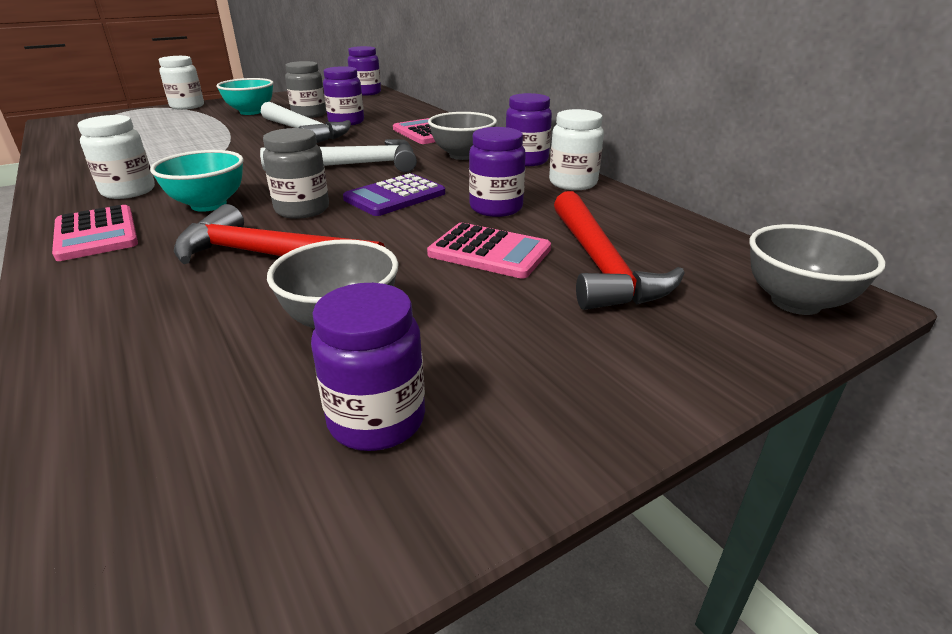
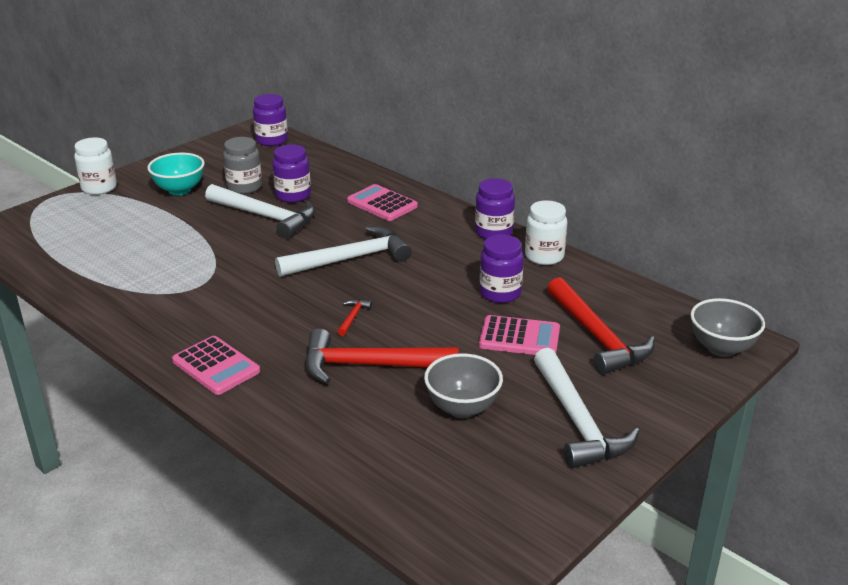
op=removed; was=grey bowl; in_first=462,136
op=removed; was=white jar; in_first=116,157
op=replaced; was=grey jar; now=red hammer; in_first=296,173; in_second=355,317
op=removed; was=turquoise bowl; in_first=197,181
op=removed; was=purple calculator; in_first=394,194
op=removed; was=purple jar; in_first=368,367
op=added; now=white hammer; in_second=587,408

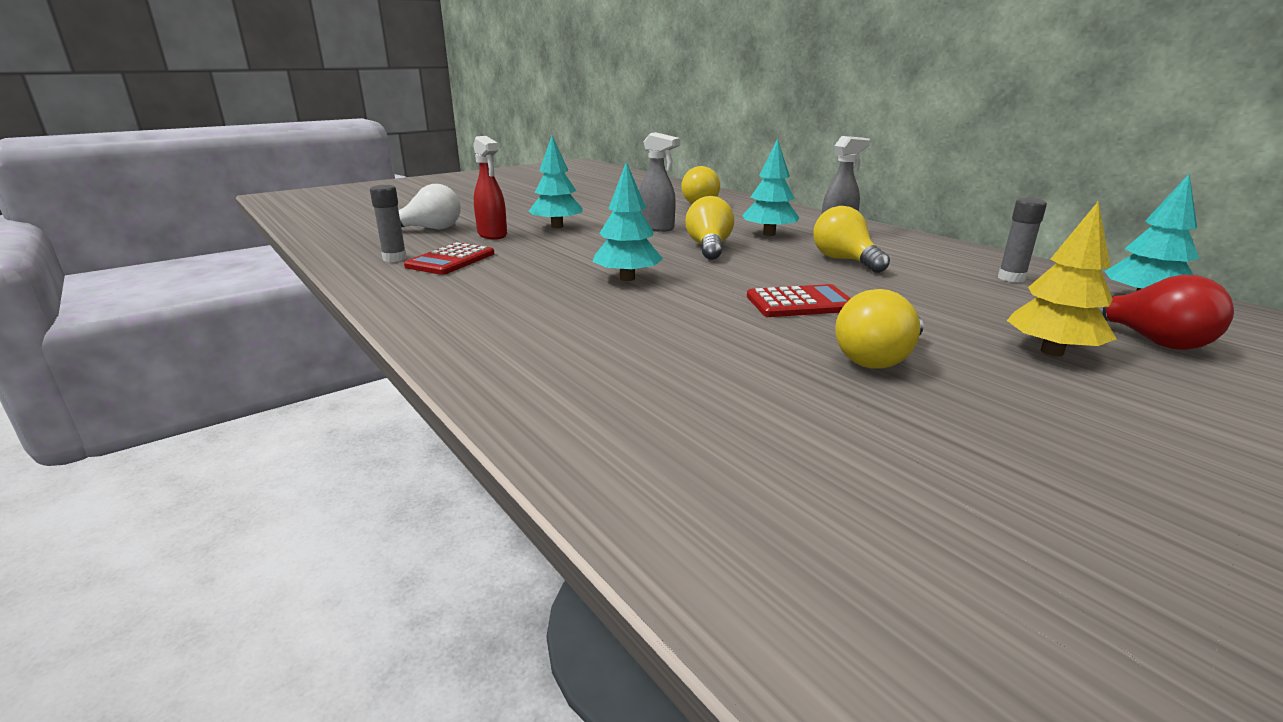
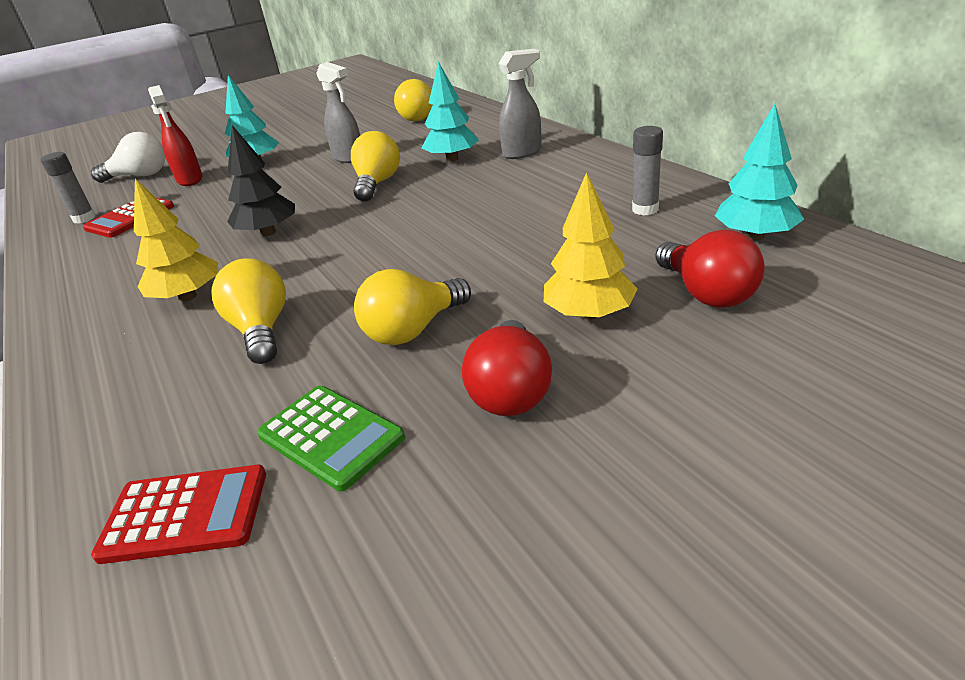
op=recoloured; was=turquoise tree; now=black tree; in_first=627,221; in_second=261,180
op=moved; was=yellow light bulb; in_first=851,239; in_second=249,311
op=moved; was=red calculator; in_first=799,300; in_second=178,514
op=added; now=yellow tree; in_second=176,240
op=added; now=red light bulb; in_second=507,368
op=added; now=green calculator; in_second=331,439

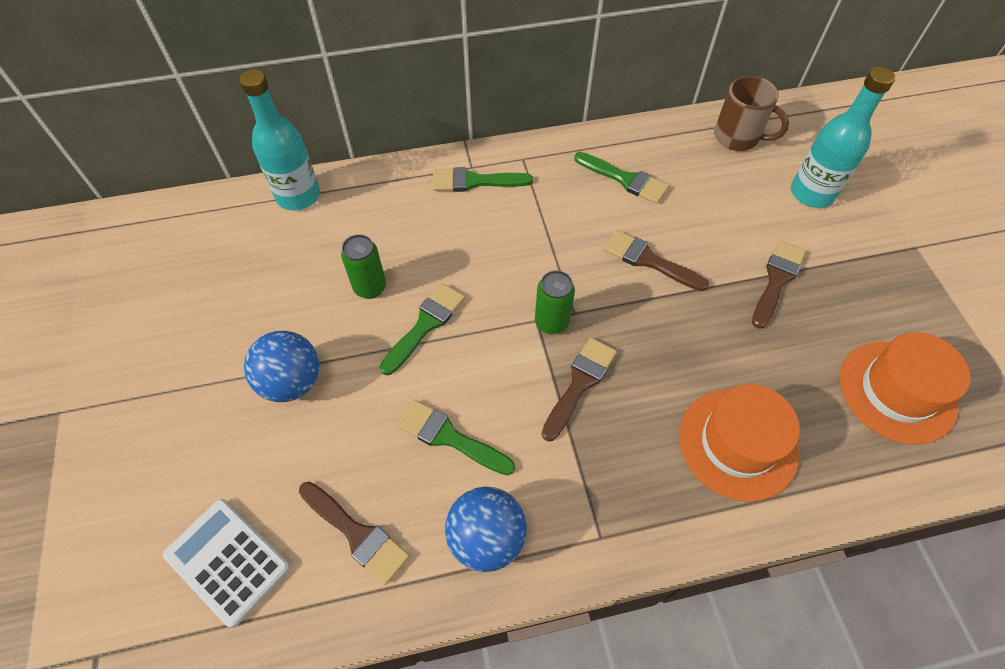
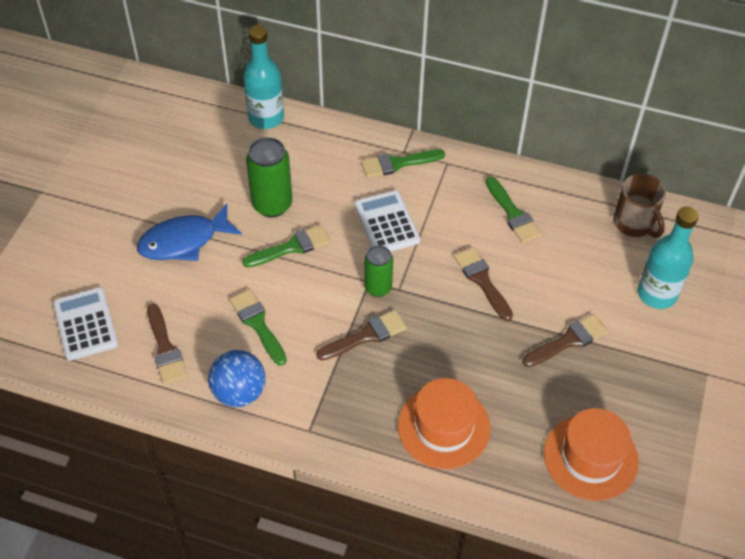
op=turned; was=green brush; in_first=482,179; in_second=403,163; clockwise=-45
op=resized; was=green can; in_first=363,266; in_second=269,177; ratio=1.54
op=replaced; was=blue ball; now=blue fish; in_first=281,366; in_second=189,232
op=added; now=white calculator; in_second=387,221

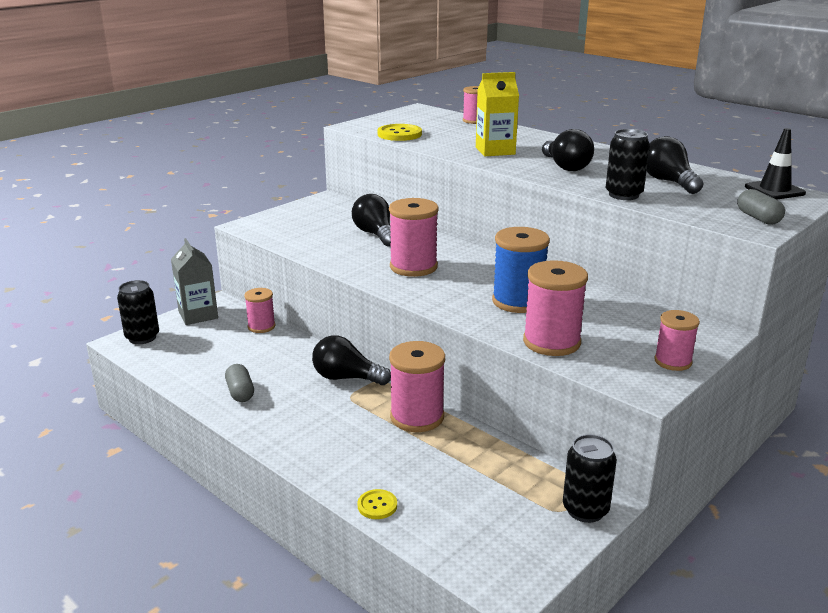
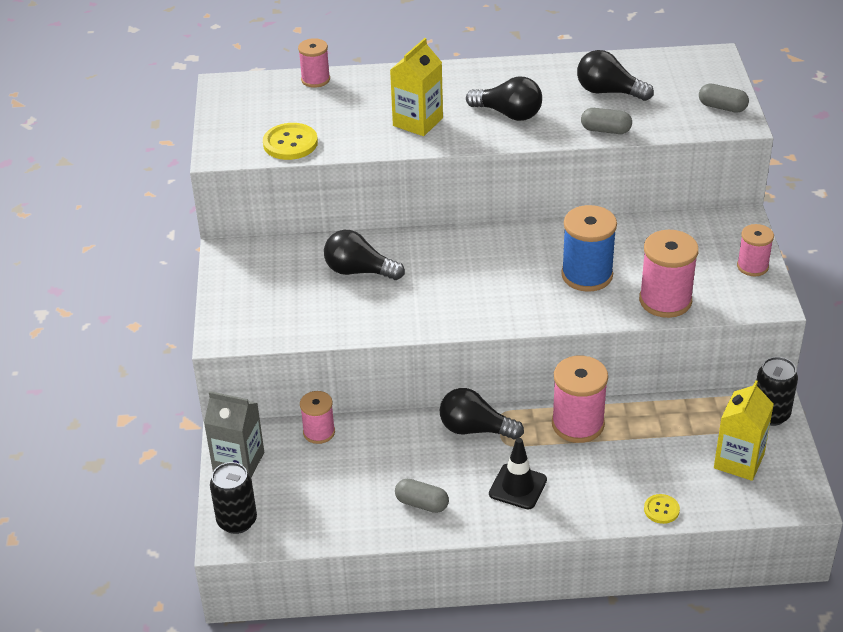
op=moved; was=black traffic cone; in_first=775,164; in_second=518,474
op=replaced; was=black can; now=grey capsule; in_first=628,164; in_second=606,121
op=removed; was=pink spool; in_first=414,237
op=turned; was=black light bulb; in_first=351,360; in_second=482,414; clockwise=45
op=added; now=yellow carton; in_second=744,430

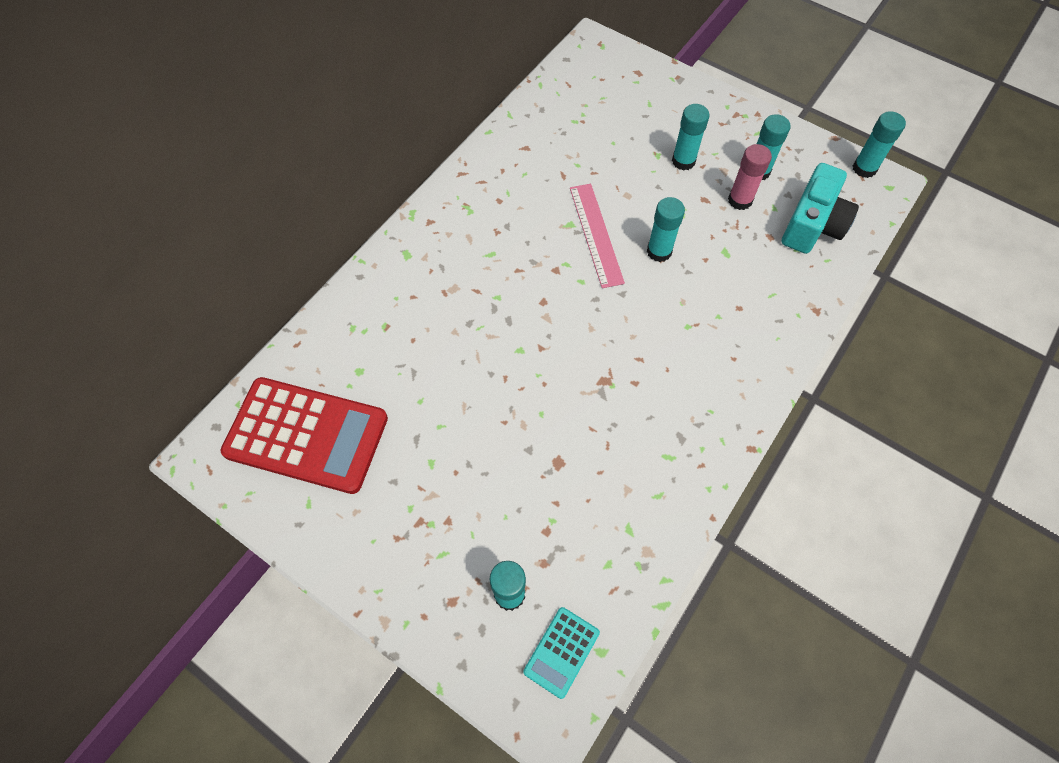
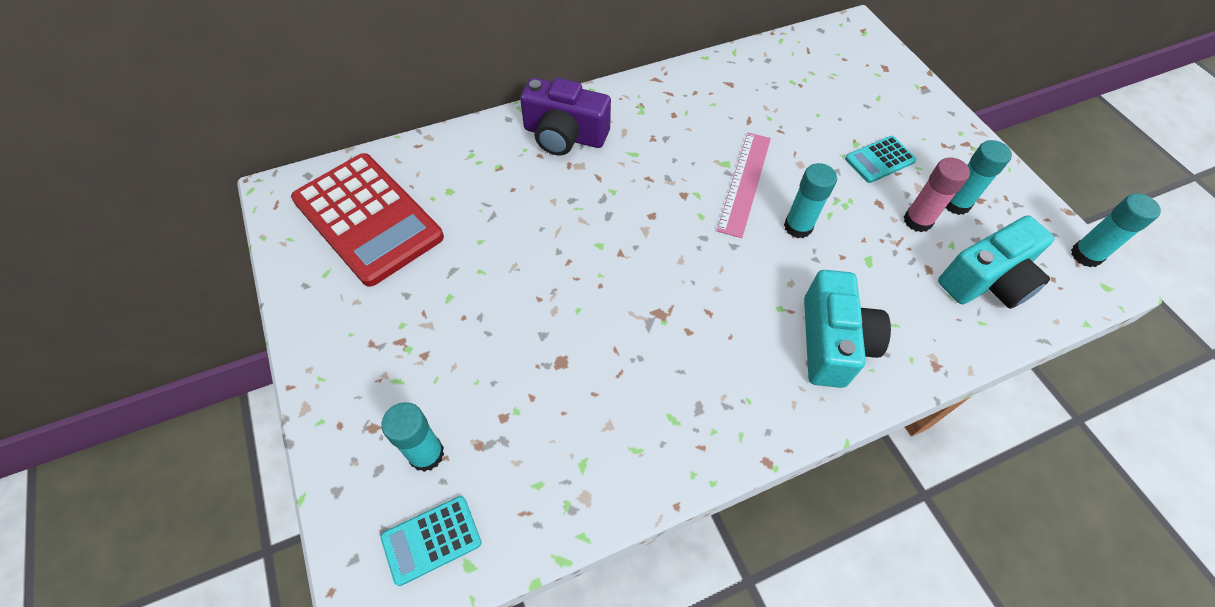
op=replaced; was=turquoise glue stick; now=turquoise calculator; in_first=690,137; in_second=881,159
op=added; now=purple camera; in_second=565,117
op=added; now=turquoise camera; in_second=847,329

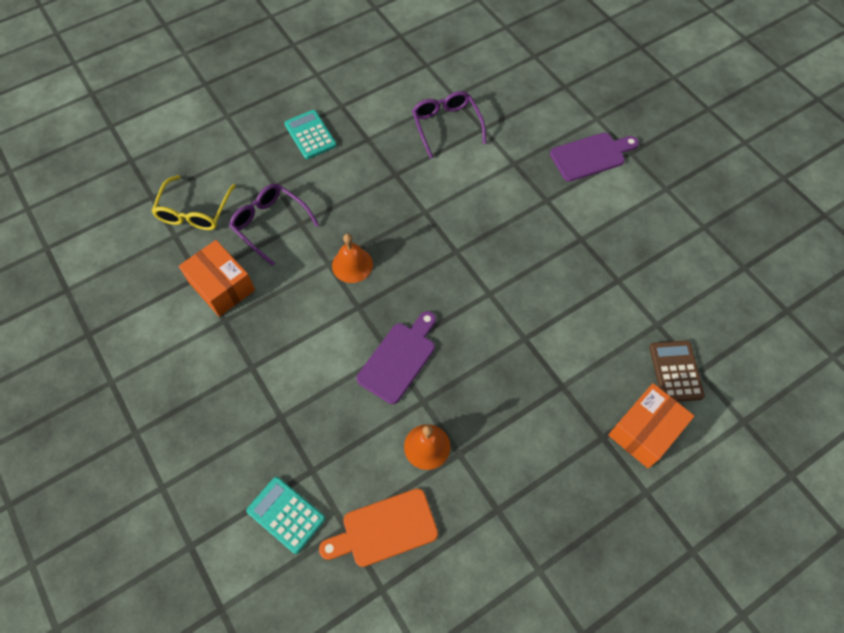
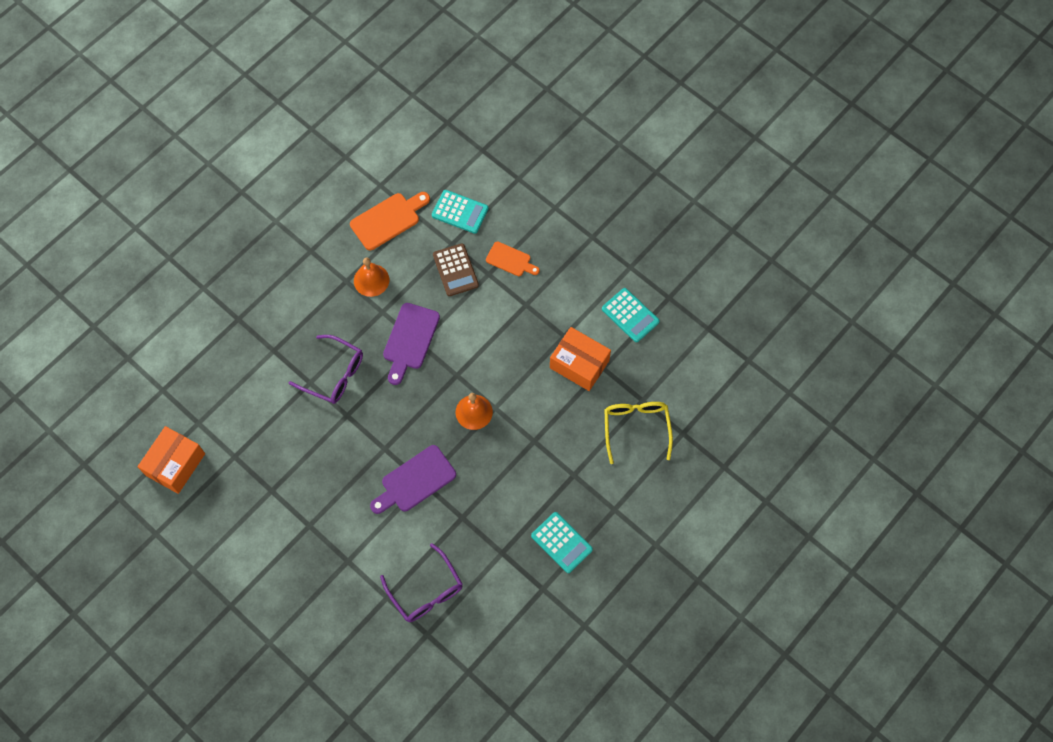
op=moved; was=purple cutting board; in_first=594,157; in_second=413,479
op=moved; was=purple glasses; in_first=274,225; in_second=325,369
op=moved; was=brown calculator; in_first=677,371; in_second=456,269
op=moved; was=orange box; in_first=651,425; in_second=171,460
op=added; now=orange cutting board; in_second=513,259
op=added; now=turquoise calculator; in_second=631,315

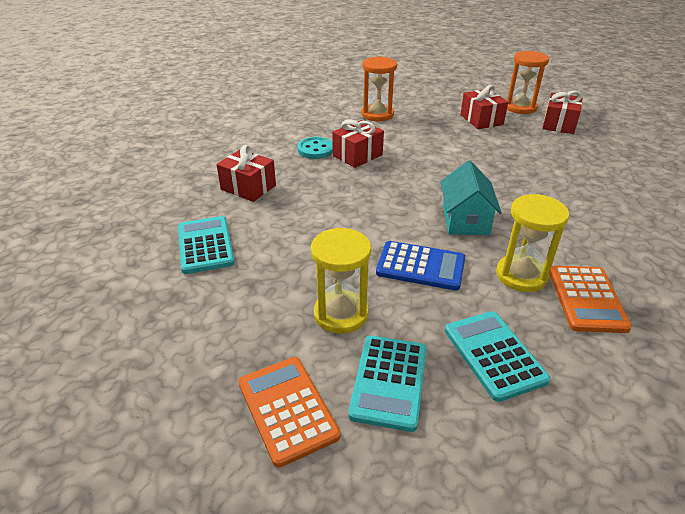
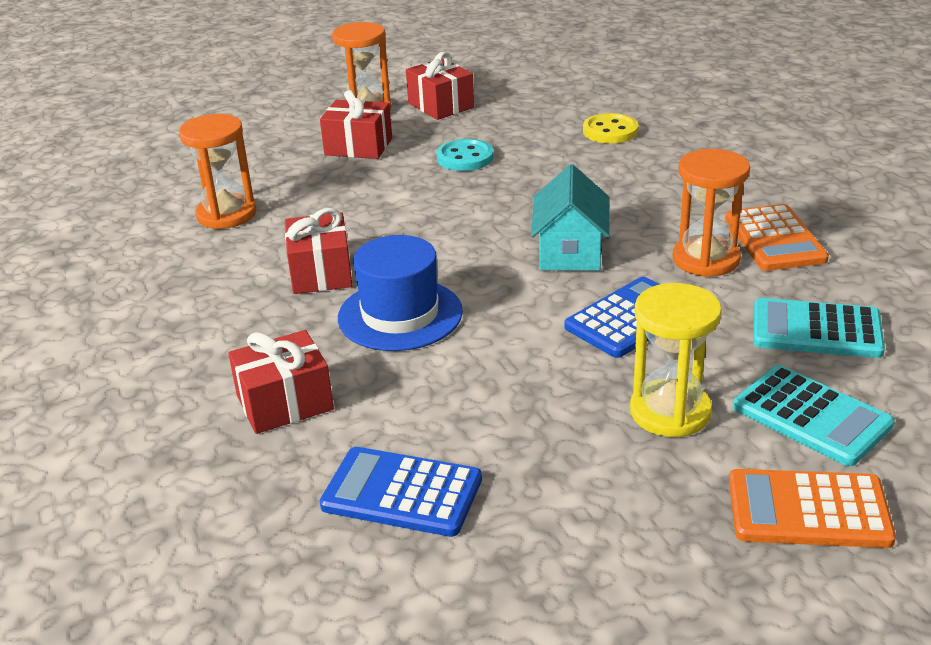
op=moved; was=turquoise button; in_first=315,148; in_second=465,155
op=turned; was=turquoise house; in_first=471,197; in_second=570,217; clockwise=60
op=recoloured; was=yellow hourglass; now=orange hourglass; in_first=532,243; in_second=711,213
op=recoloured; was=turquoise calculator; now=blue calculator; in_first=206,245; in_second=401,492
op=turned; was=orange calculator; in_first=590,299; in_second=777,237; clockwise=45
op=added; now=yellow button; in_second=611,128
op=added; now=blue hat; in_second=400,293

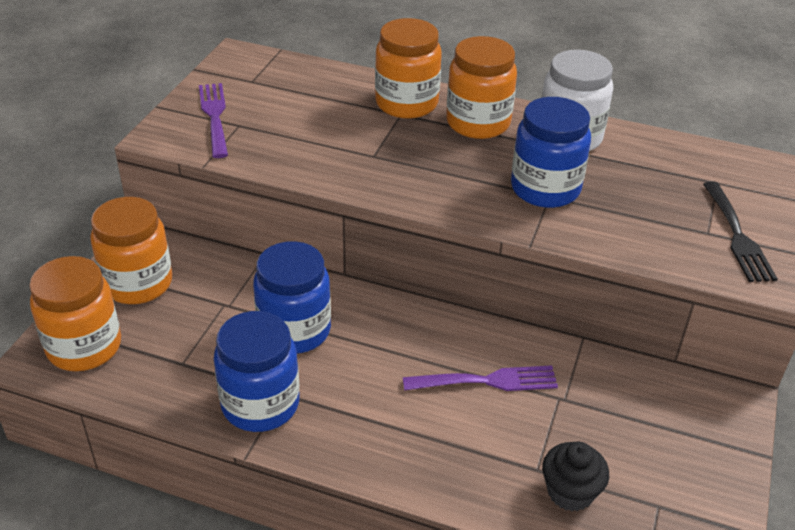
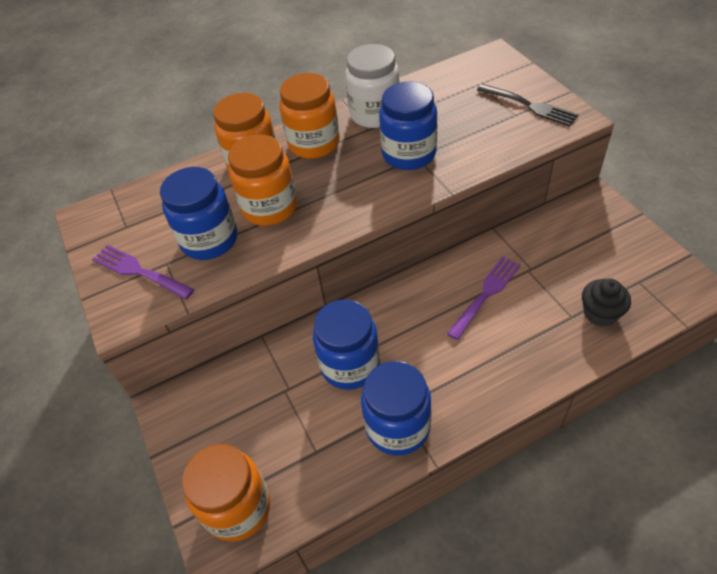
op=moved; was=orange jar; in_first=131,250; in_second=262,180
op=added; now=blue jar; in_second=198,213

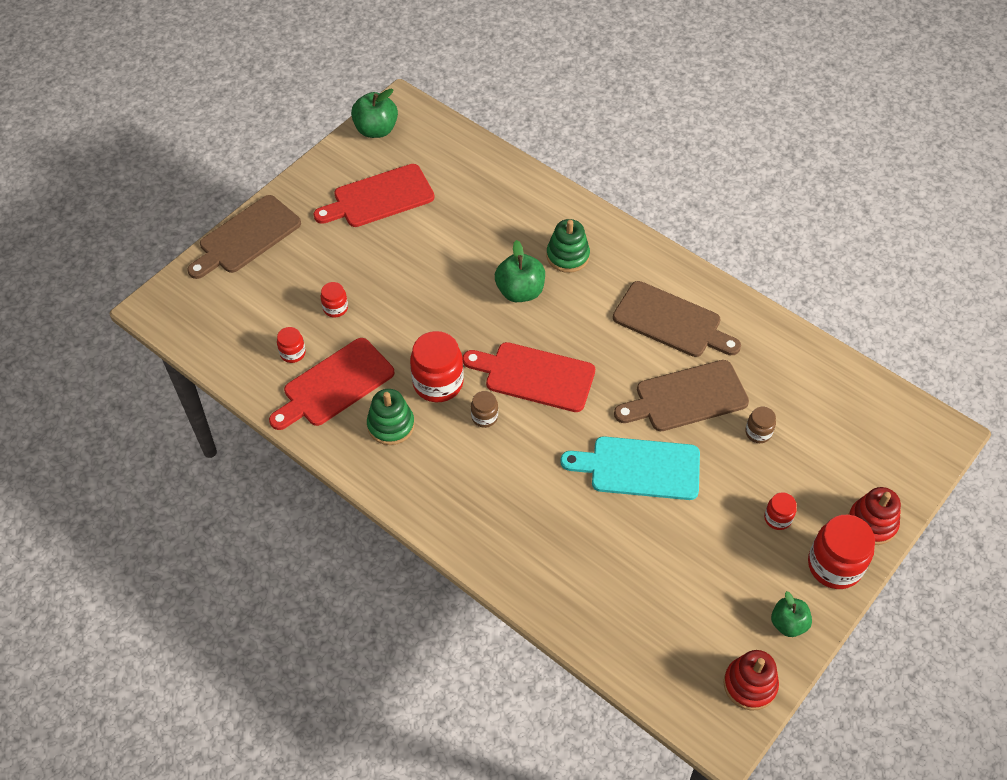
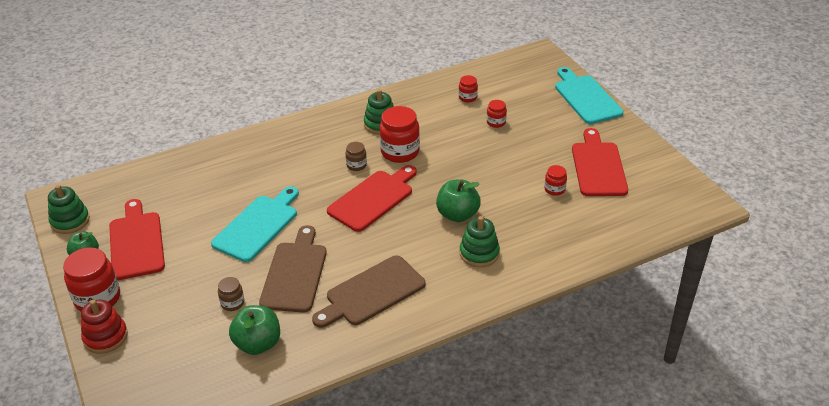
op=moved; was=green apple; in_first=374,113; in_second=254,330
op=recoloured; was=brown cutting board; now=turquoise cutting board; in_first=244,237; in_second=589,95
op=moved; was=red cutting board; in_first=331,384; in_second=137,239
op=moved; was=red jar; in_first=780,511; in_second=555,180
op=recoloured; was=red stacking toy; now=green stacking toy; in_first=751,680; in_second=69,209

